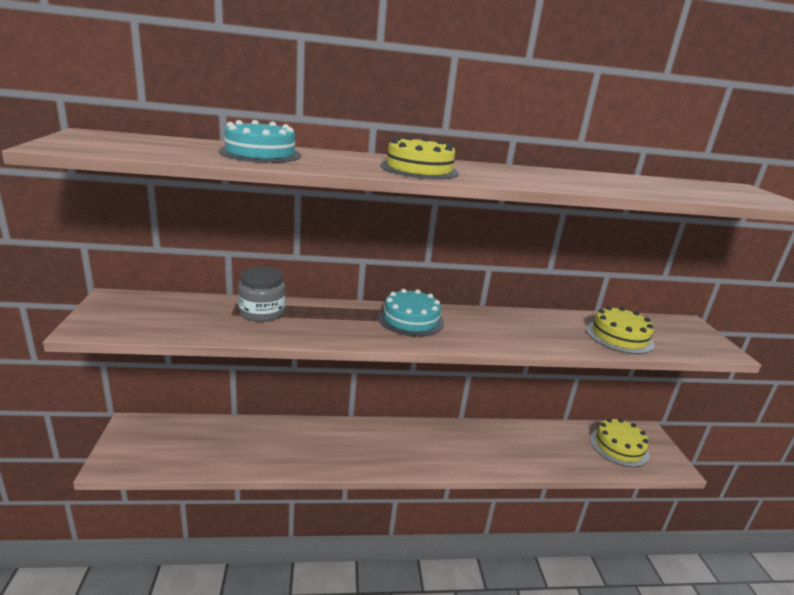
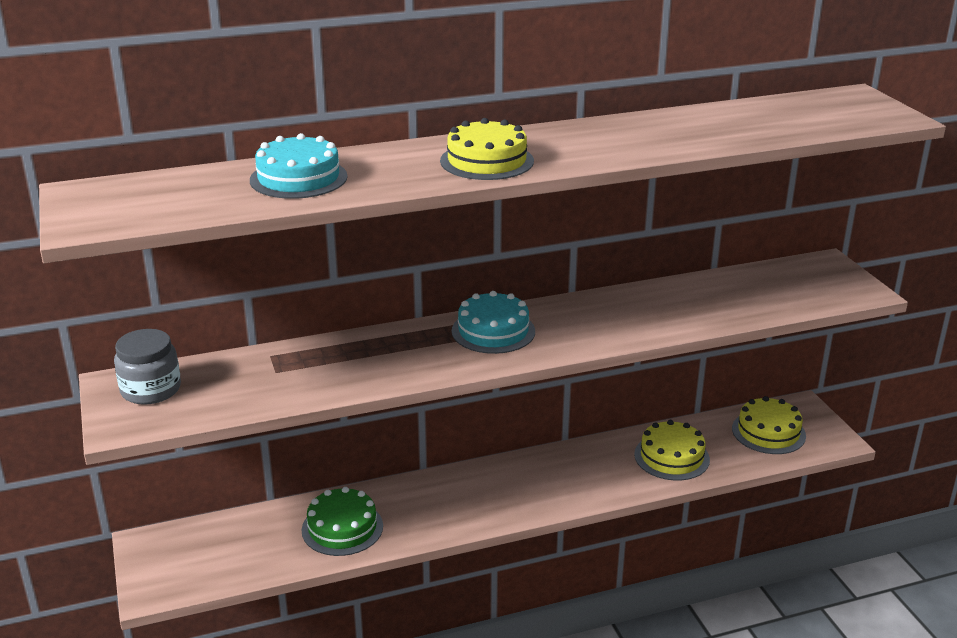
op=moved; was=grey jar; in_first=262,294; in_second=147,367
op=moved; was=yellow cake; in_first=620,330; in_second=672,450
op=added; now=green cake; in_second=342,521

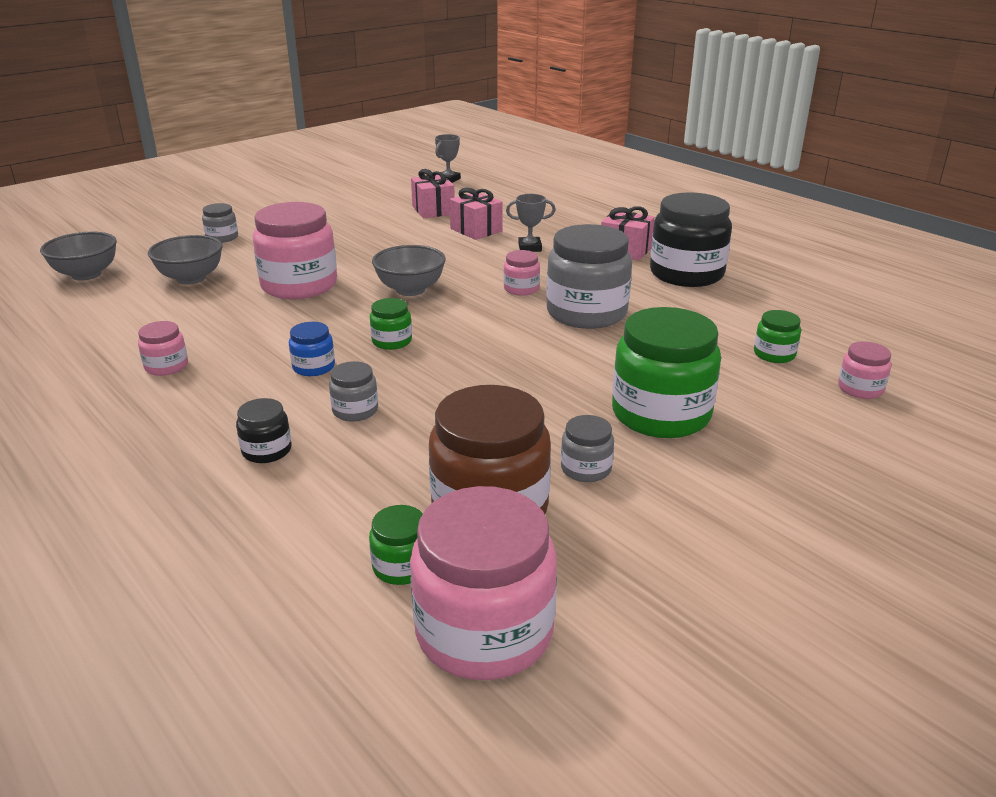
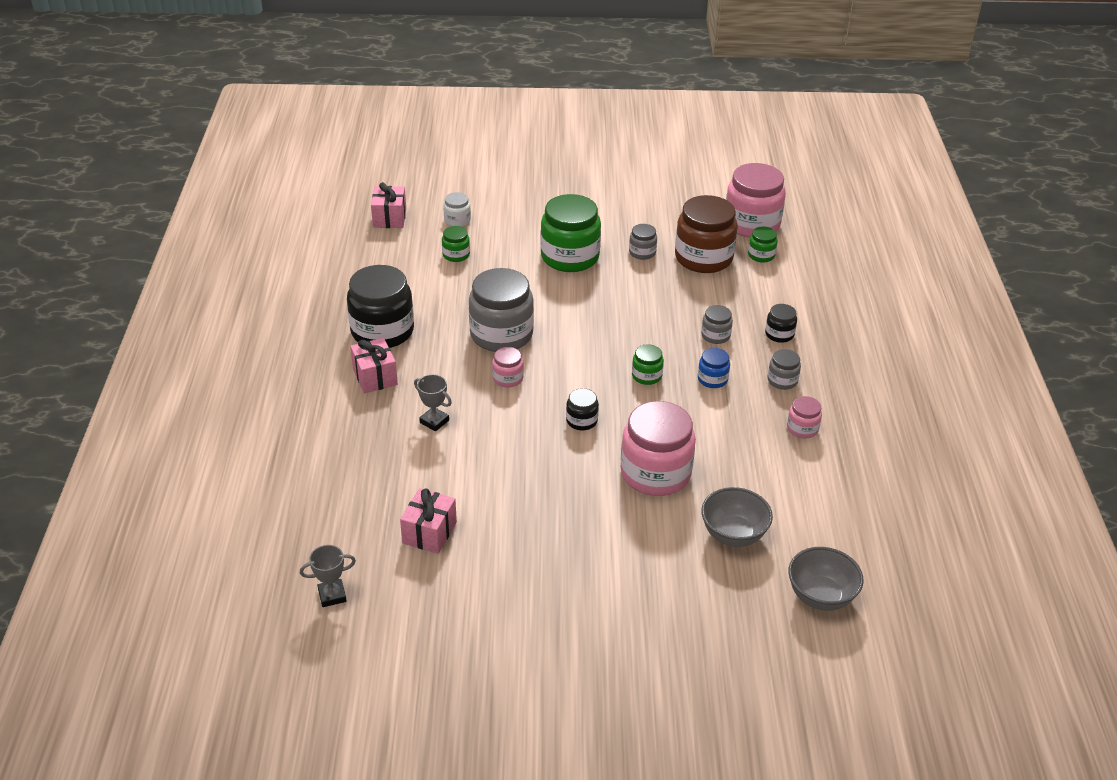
op=moved; was=pink gift; in_first=476,214; in_second=388,205
op=moved; was=grey jar; in_first=220,223; in_second=784,369
op=replaced; was=grey bowl; now=black jar; in_first=409,270; in_second=582,409
op=recoloured; was=pink jar; now=white jar; in_first=864,370; in_second=457,209

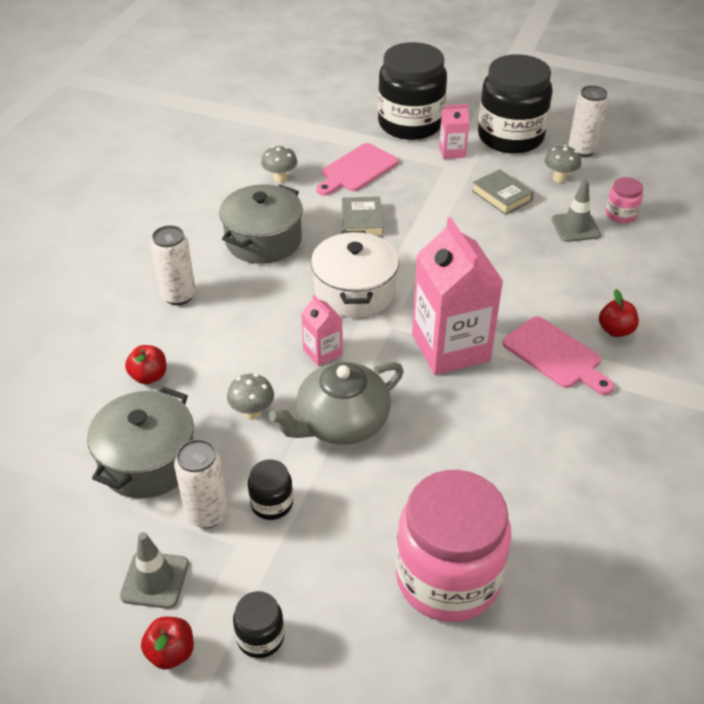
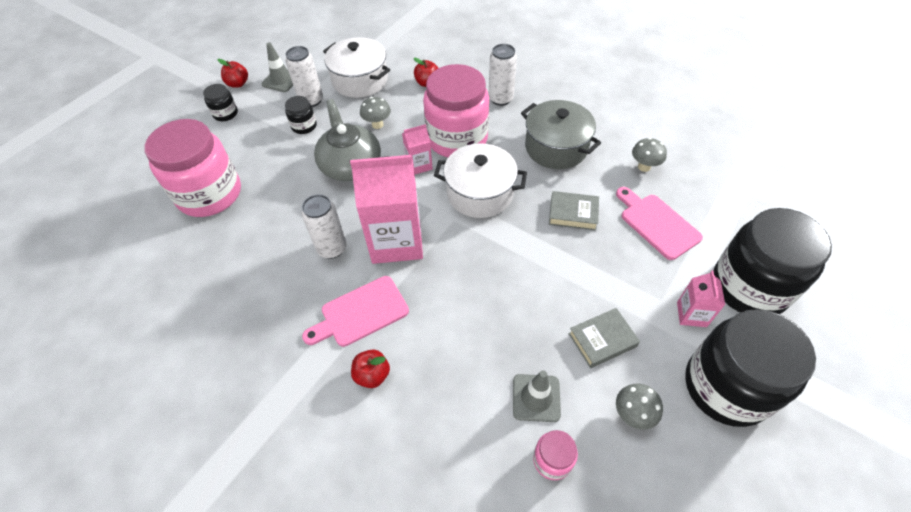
op=moved; was=white can; in_first=588,121; in_second=324,226
op=recoloured; was=grey pot; now=white pot; in_first=140,442; in_second=356,67
op=added; now=pink jar; in_second=456,110

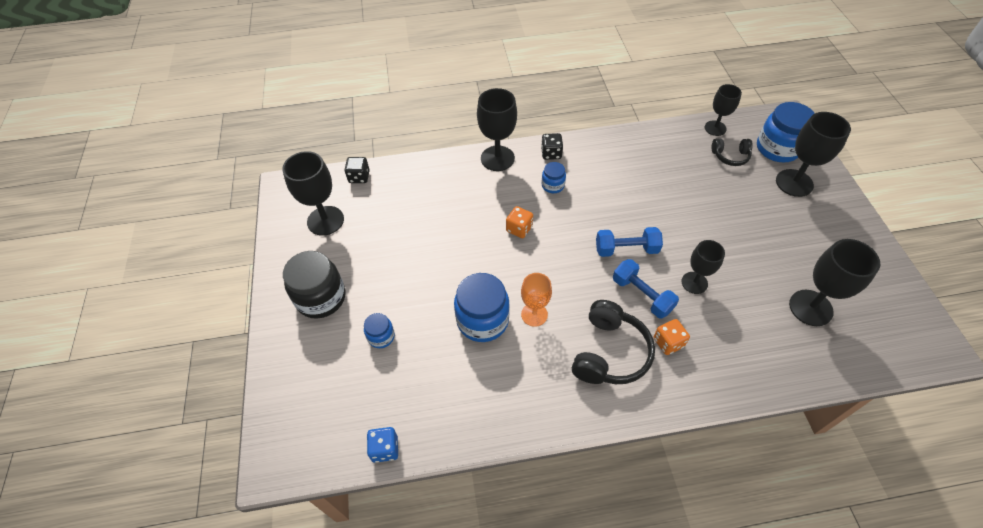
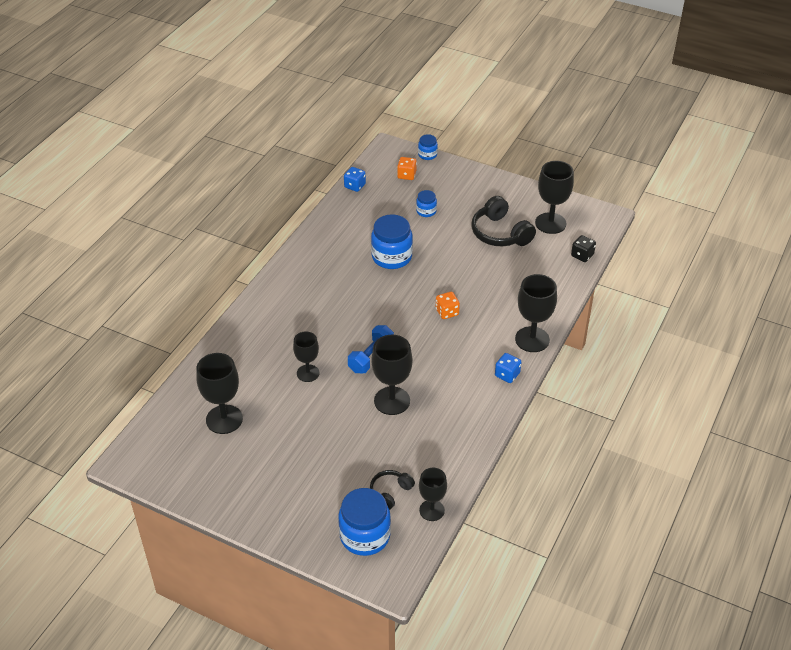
op=moved; was=black goblet; in_first=813,154; in_second=392,375
op=recoloured; was=black dice; now=blue dice; in_first=552,146; in_second=508,368
op=moved; was=blue jar; in_first=554,177; in_second=428,147
op=removed; was=black jar; in_first=314,285
op=removed; was=blue dumbbell; in_first=646,289
op=removed; was=orange goblet; in_first=536,300
op=moved; was=black headphones; in_first=613,342; in_second=503,221
op=moved; was=orange dice; in_first=672,337; in_second=407,168

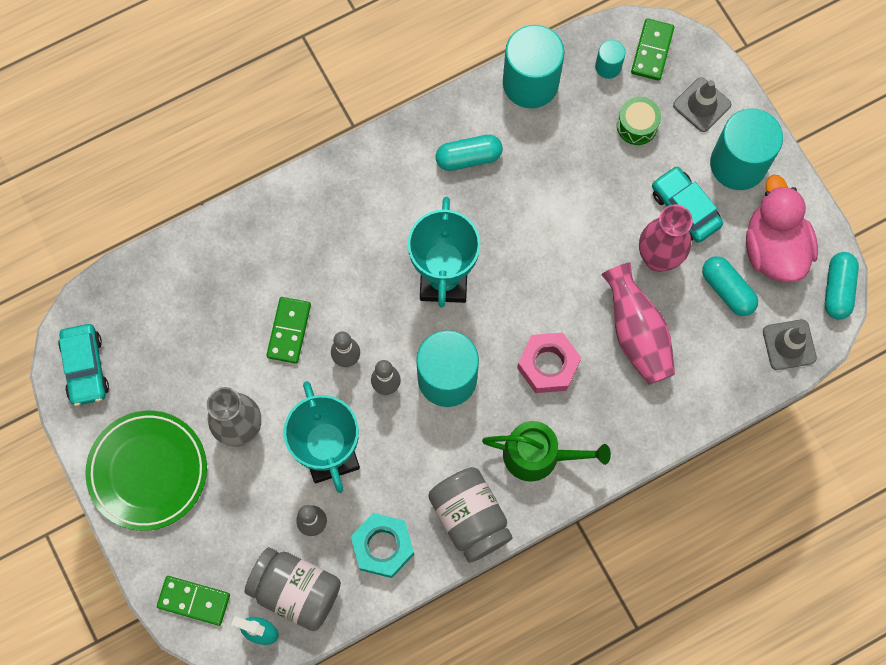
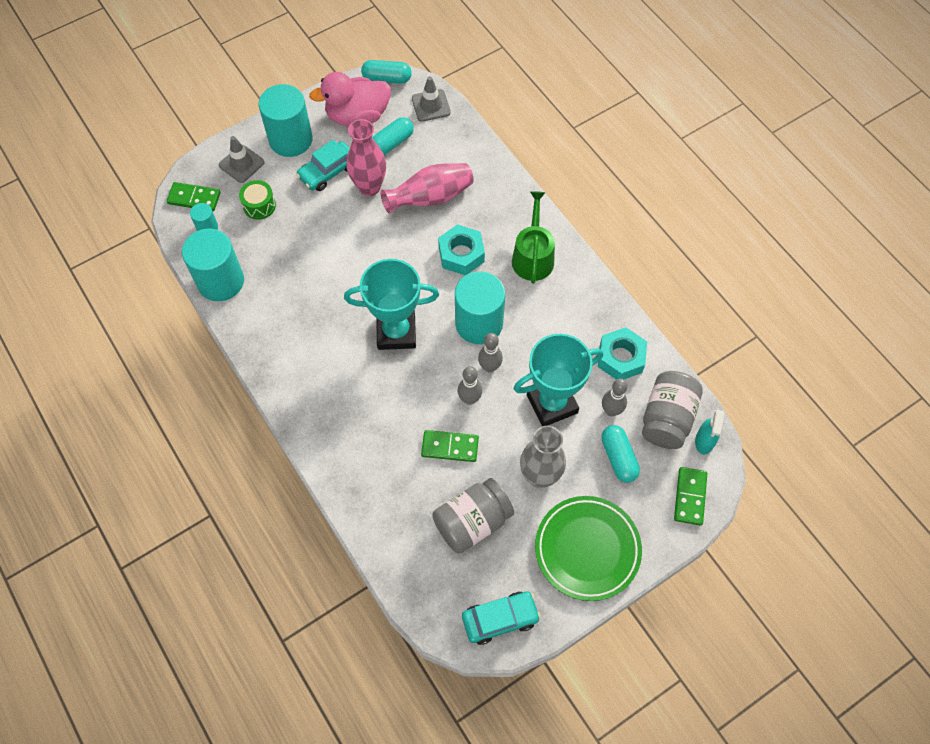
op=moved; was=turquoise capsule; in_first=469,153; in_second=620,454
op=recoloured; was=pink nut; now=turquoise nut; in_first=549,362; in_second=461,250
op=moved; was=grey jar; in_first=470,515; in_second=473,516

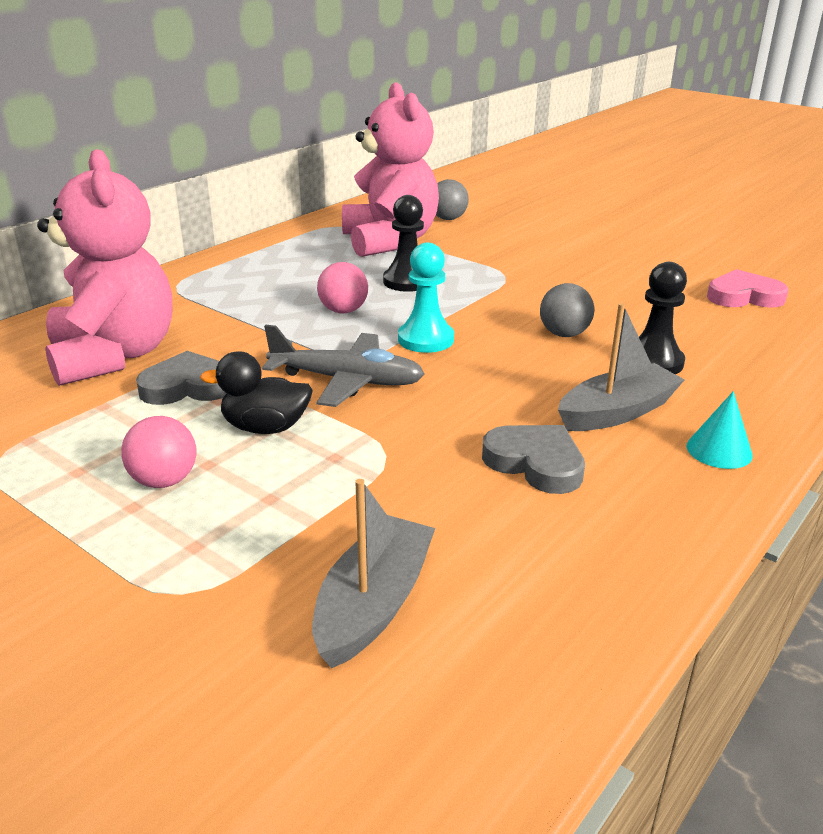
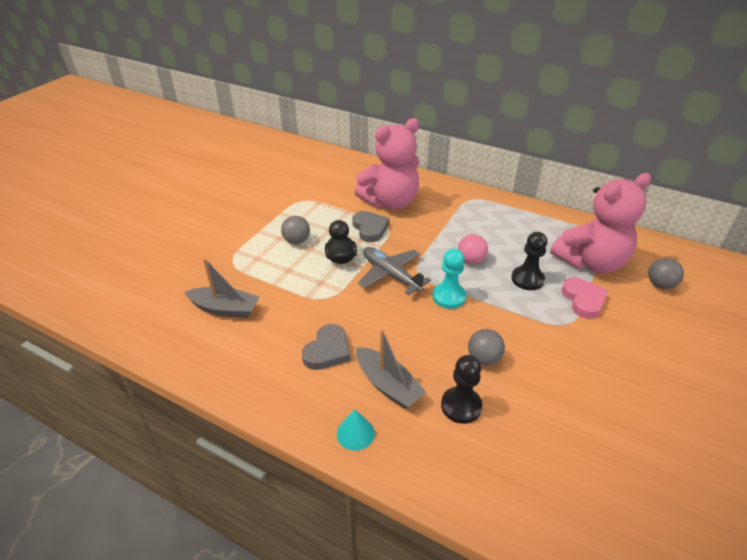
op=moved; was=pink heart; in_first=748,288; in_second=584,297
op=turned; was=grey plane; in_first=343,366; in_second=394,271; clockwise=135
op=recoloured; was=pink ball; now=grey ball; in_first=158,452; in_second=295,230

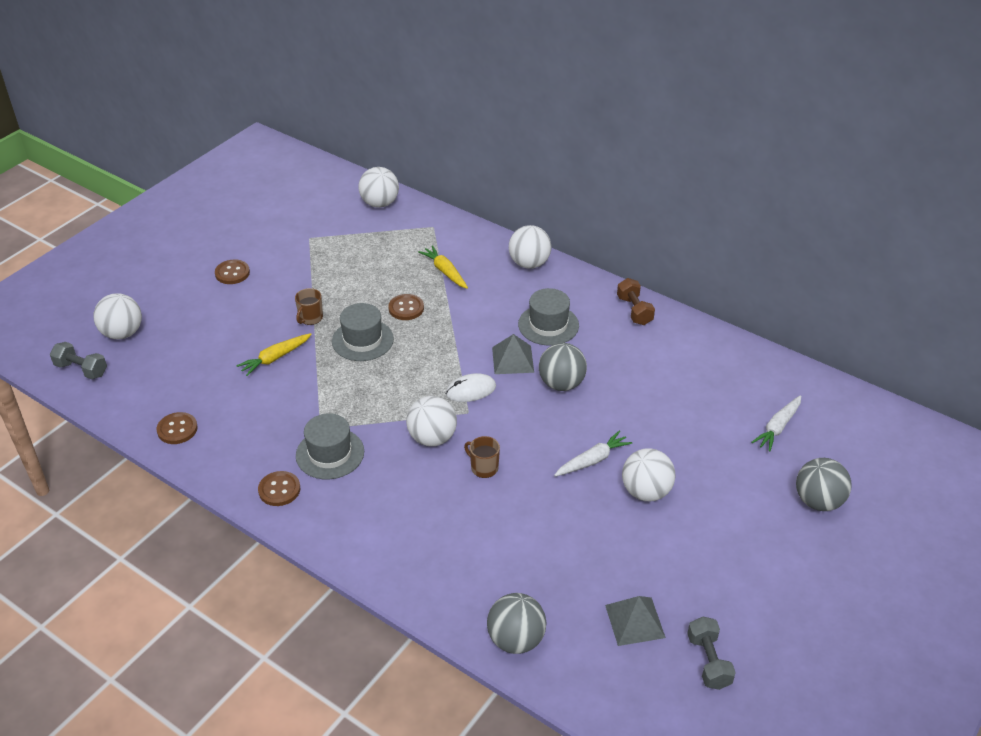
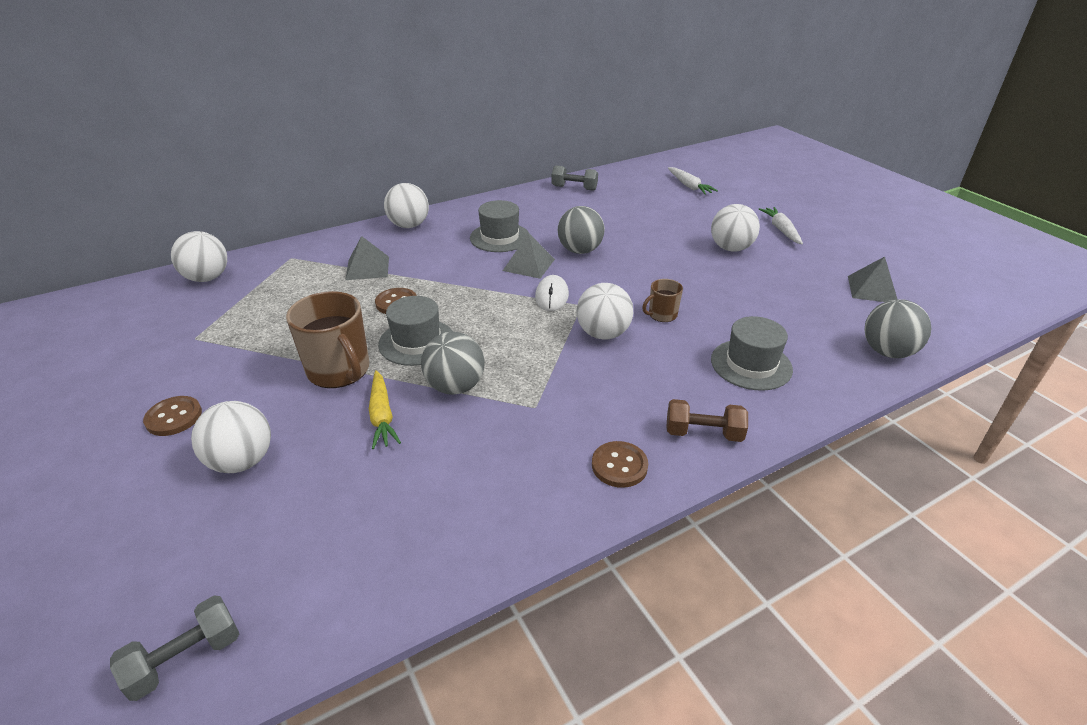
op=replaced; was=yellow carrot; now=grey pyramid; in_first=443,267; in_second=367,258
op=moved; was=brown dumbbell; in_first=636,301; in_second=707,420
op=resized; was=brown mug; in_first=309,306; in_second=328,339; ratio=1.95
op=moved; was=white ball; in_first=117,316; in_second=231,437
op=removed; was=brown button; in_first=177,428
op=moved; was=grey hat; in_first=330,446; in_second=752,353
op=moved; was=white carrot; in_first=593,453; in_second=781,225
op=moved; was=grey ball; in_first=823,484; in_second=453,363
op=moved; was=grey dumbbell; in_first=711,653; in_second=574,178

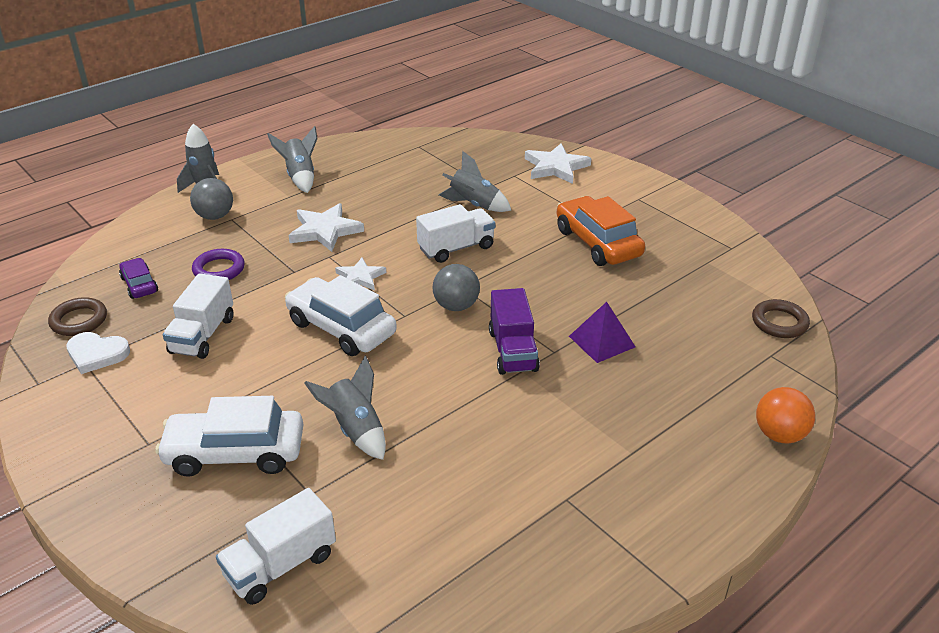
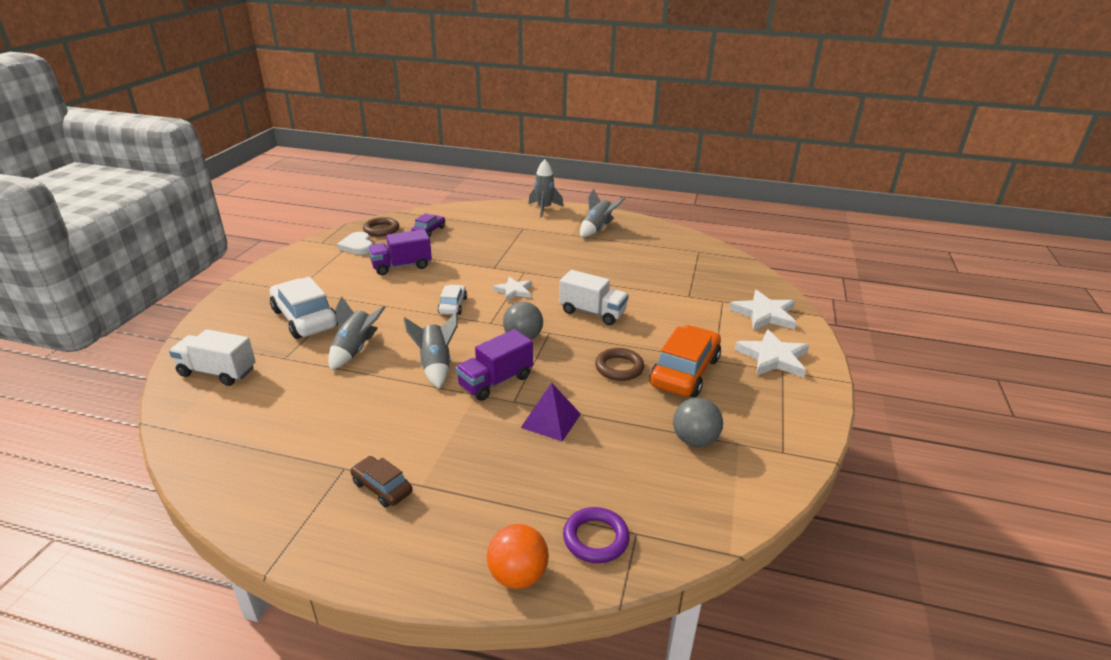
op=moved; was=grey rocket; in_first=475,181; in_second=430,350
op=moved; was=grey ball; in_first=211,199; in_second=698,422
op=moved; was=white star; in_first=326,227; in_second=772,353
op=moved; was=purple ring; in_first=218,264; in_second=596,535
op=recoloured; was=white truck; now=purple truck; in_first=198,316; in_second=400,252
op=resized; was=white car; in_first=341,315; in_second=452,300; ratio=0.53
op=moved; was=brown ring; in_first=781,318; in_second=619,364
op=added; now=brown car; in_second=381,481

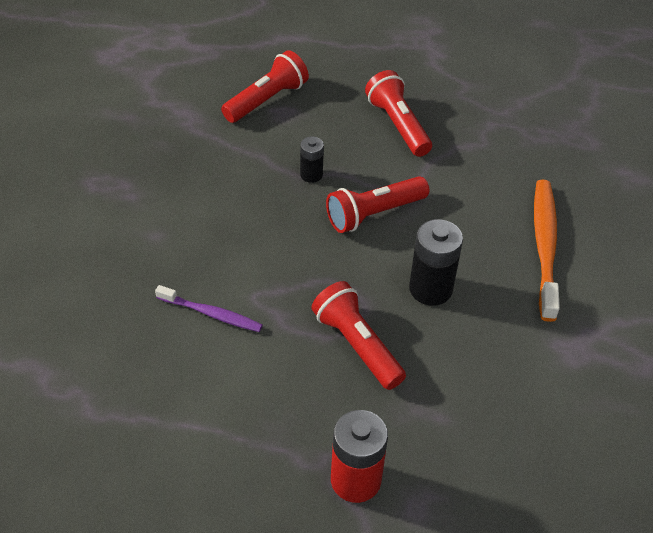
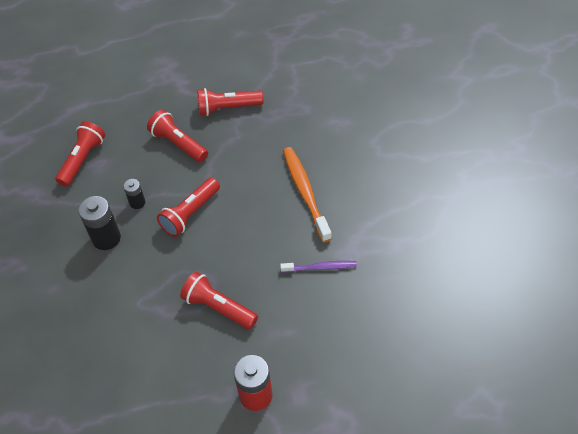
op=moved; was=black battery; in_first=436,262; in_second=99,223
op=moved; was=purple toothbrush; in_first=209,308; in_second=318,266
op=added; now=red flashlight; in_second=230,102

